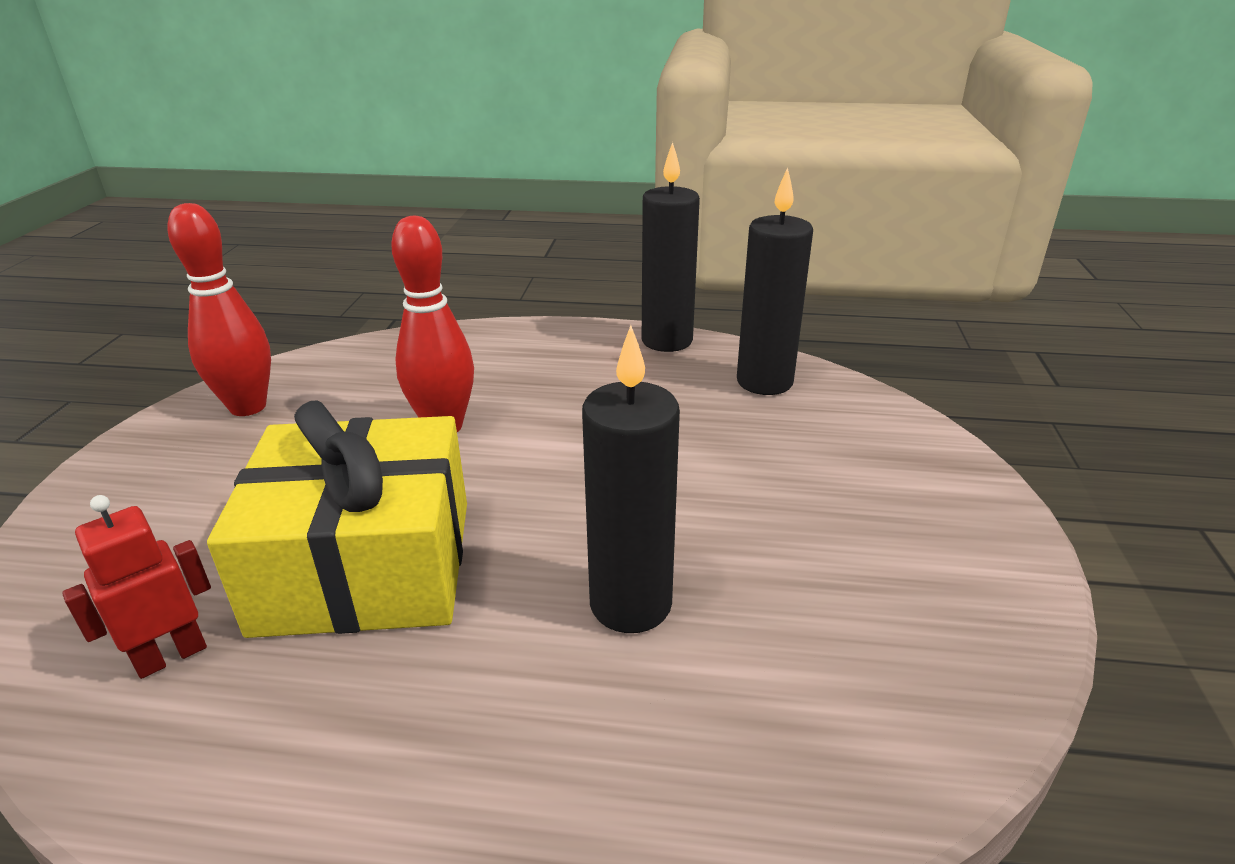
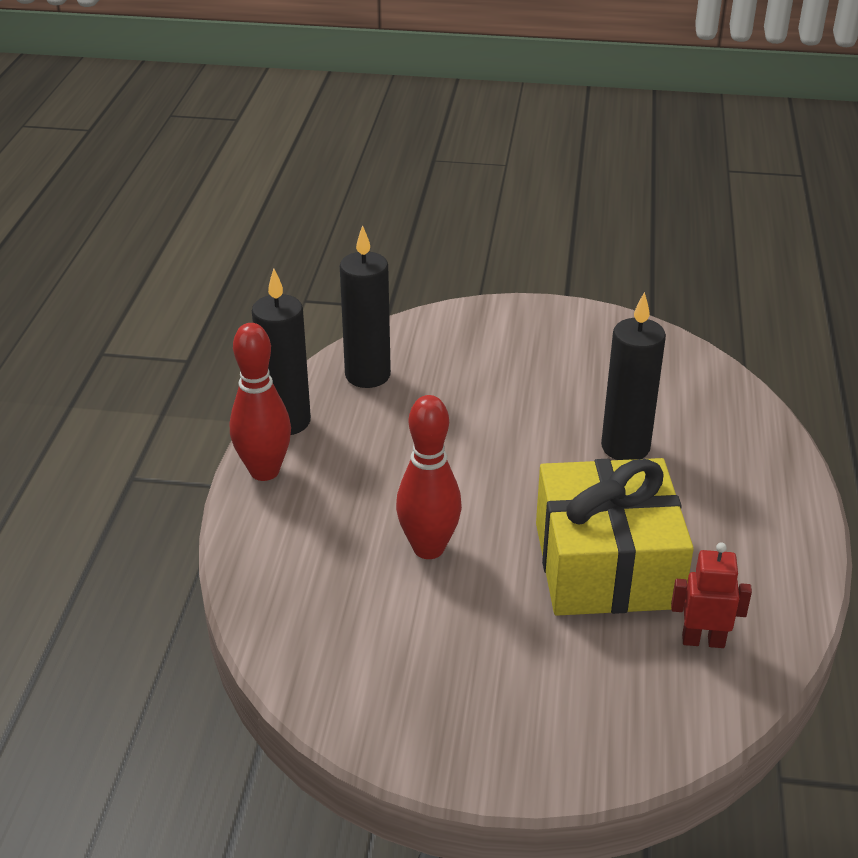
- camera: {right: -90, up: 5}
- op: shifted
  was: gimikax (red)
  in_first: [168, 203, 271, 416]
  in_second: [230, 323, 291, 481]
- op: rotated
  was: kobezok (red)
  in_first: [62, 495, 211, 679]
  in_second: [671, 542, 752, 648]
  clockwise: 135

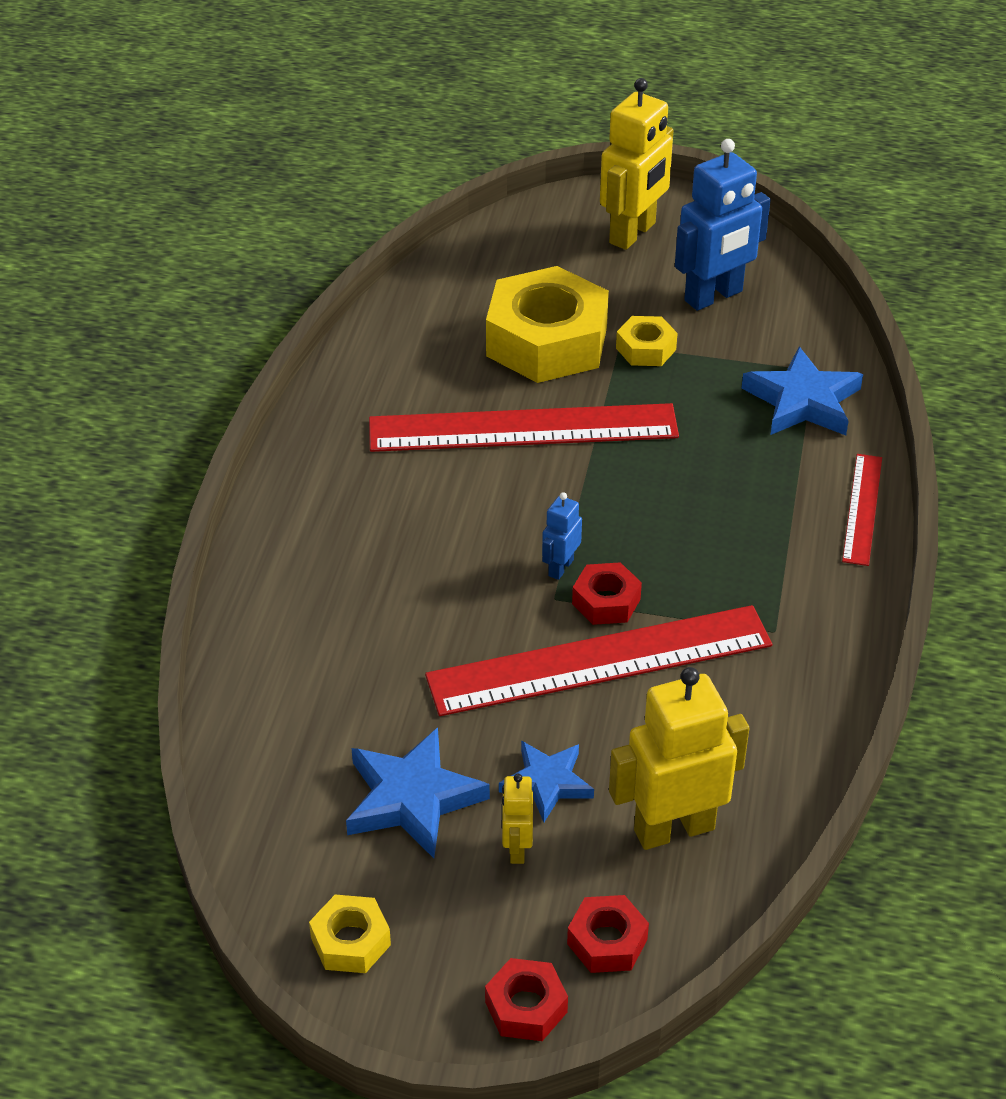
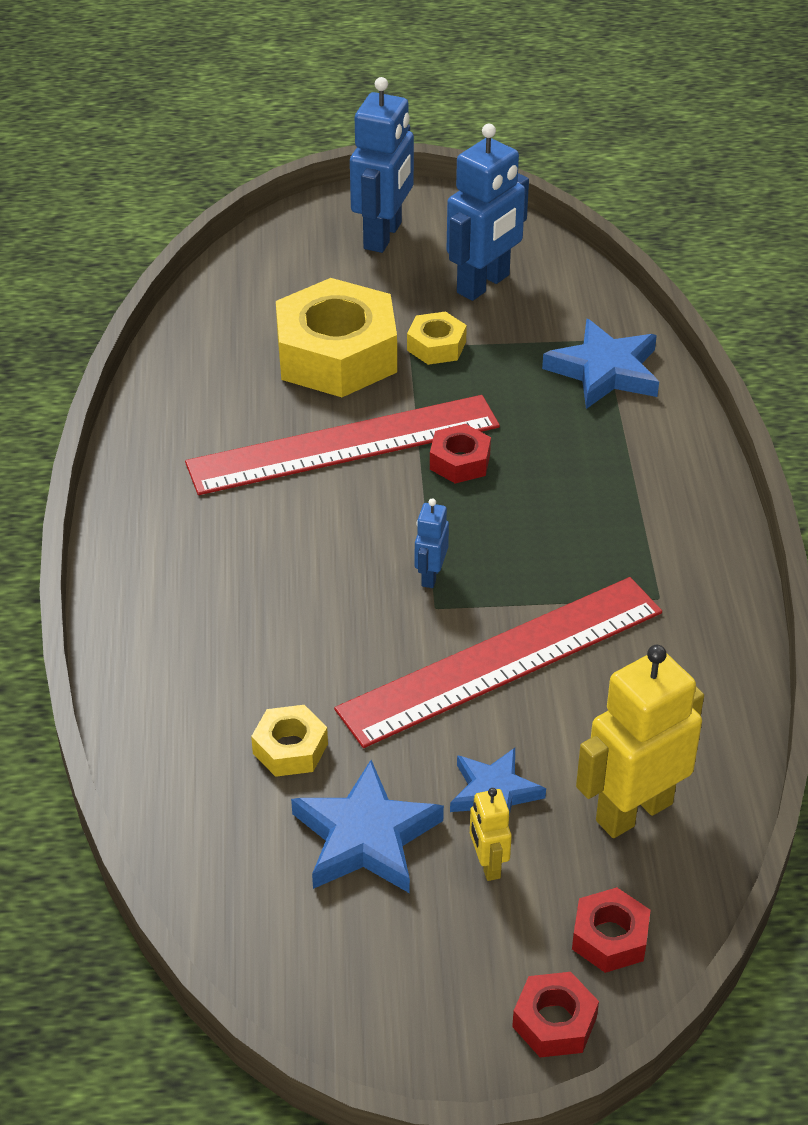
- camera: {right: -15, up: 0}
- op: gone
  was: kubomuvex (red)
  in_first: [842, 454, 882, 566]
- op: shifted
  was: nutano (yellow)
  in_first: [309, 895, 391, 973]
  in_second: [251, 705, 328, 777]
- op: shifted
  was: nutano (red)
  in_first: [572, 562, 642, 625]
  in_second: [430, 424, 491, 483]
- op: repainted
  was: kobezok (yellow)
  now: kobezok (blue)
  in_first: [600, 78, 674, 250]
  in_second: [350, 77, 414, 253]

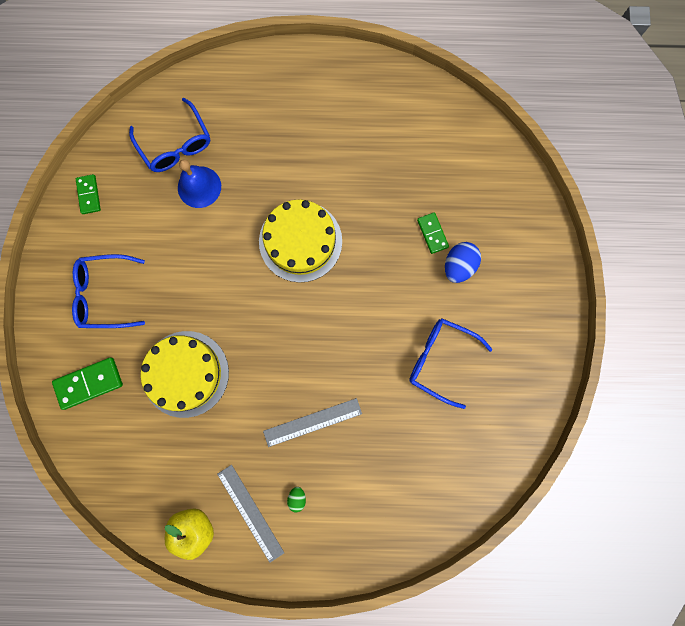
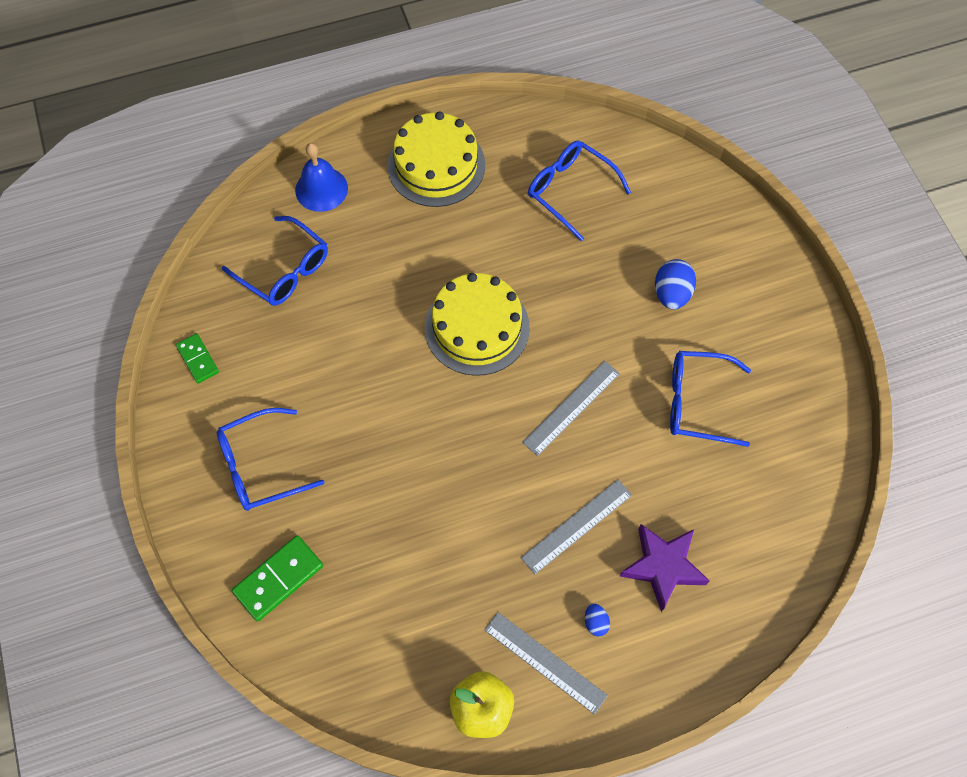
- camera: {right: -20, up: -15}
- op: gone
  was: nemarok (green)
  in_first: [417, 212, 449, 254]
- op: new
  now: kubomuvex (grey)
  in_second: [522, 361, 620, 456]
- op: new
  now: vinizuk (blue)
  in_second: [528, 141, 631, 241]
- op: new
  now: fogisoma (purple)
  in_second: [620, 524, 709, 612]
- op: shifted
  was: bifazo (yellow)
  in_first: [141, 331, 229, 418]
  in_second: [387, 111, 485, 207]
- op: shifted
  was: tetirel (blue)
  in_first: [178, 159, 221, 208]
  in_second: [295, 143, 348, 212]
- op: repainted
  was: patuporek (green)
  now: patuporek (blue)
  in_first: [287, 487, 306, 512]
  in_second: [585, 603, 610, 637]

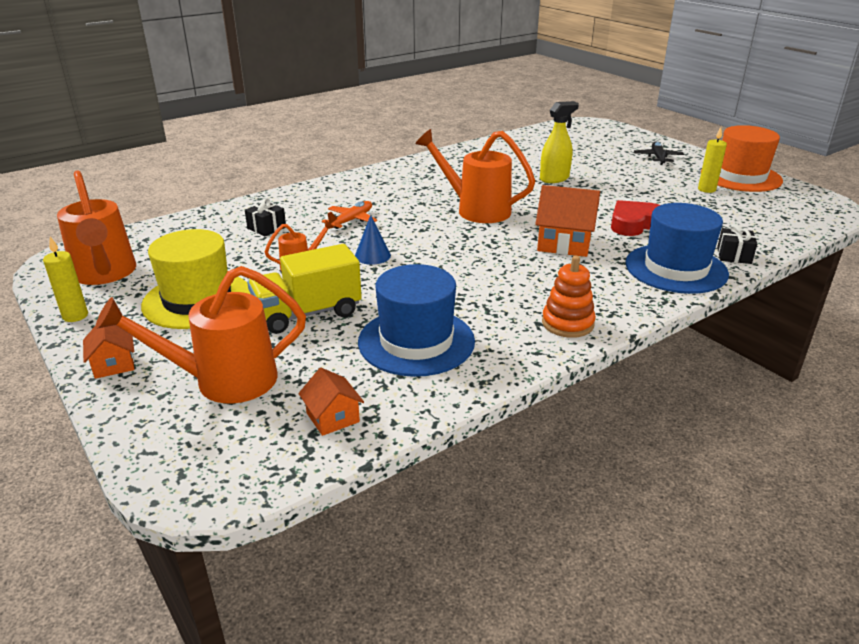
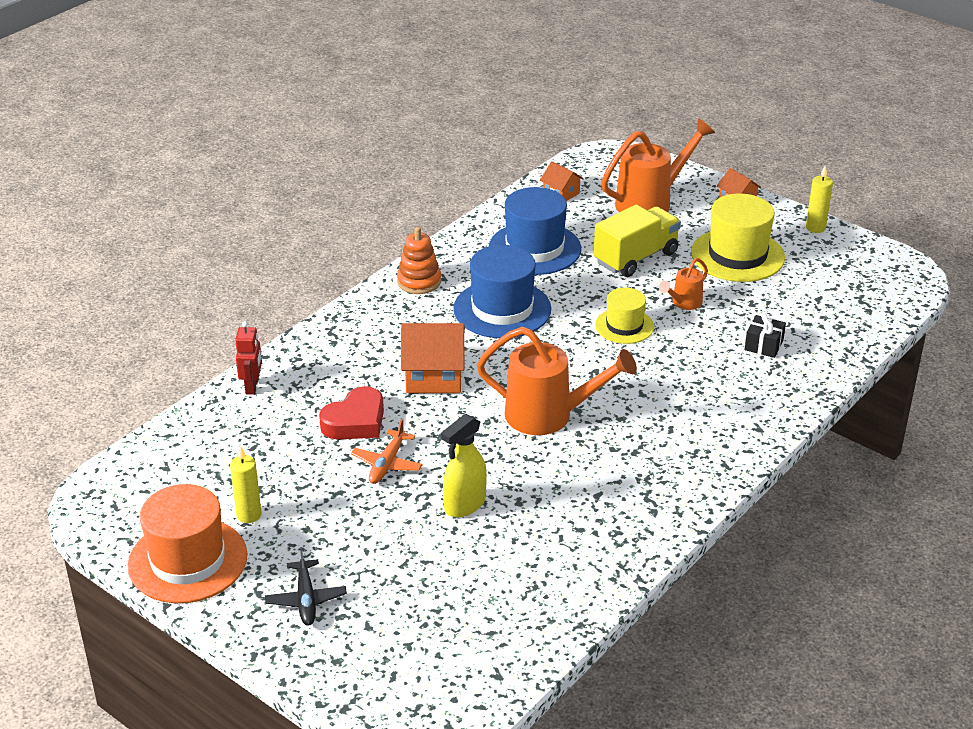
- camera: {right: 165, up: 5}
- op: gone
  was: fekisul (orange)
  in_first: [57, 171, 136, 285]
- op: shifted
  was: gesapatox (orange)
  in_first: [322, 201, 377, 229]
  in_second: [351, 419, 423, 484]
- op: shifted
  was: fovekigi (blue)
  in_first: [625, 203, 729, 294]
  in_second: [453, 245, 551, 338]
- op: swapped
  was: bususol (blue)
  now: fovekigi (yellow)
  in_first: [355, 215, 391, 265]
  in_second: [595, 287, 654, 344]
- op: swapped
  was: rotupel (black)
  now: kobezok (red)
  in_first: [717, 224, 757, 264]
  in_second: [235, 321, 262, 395]

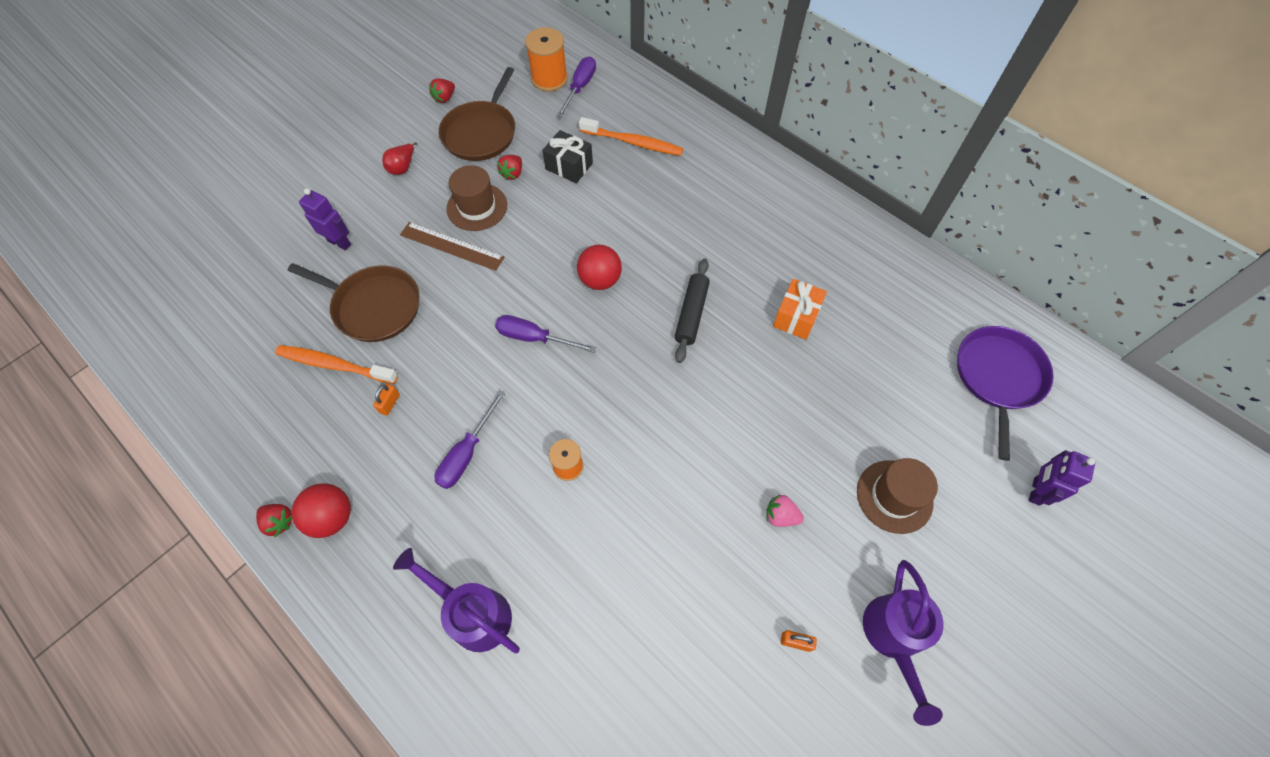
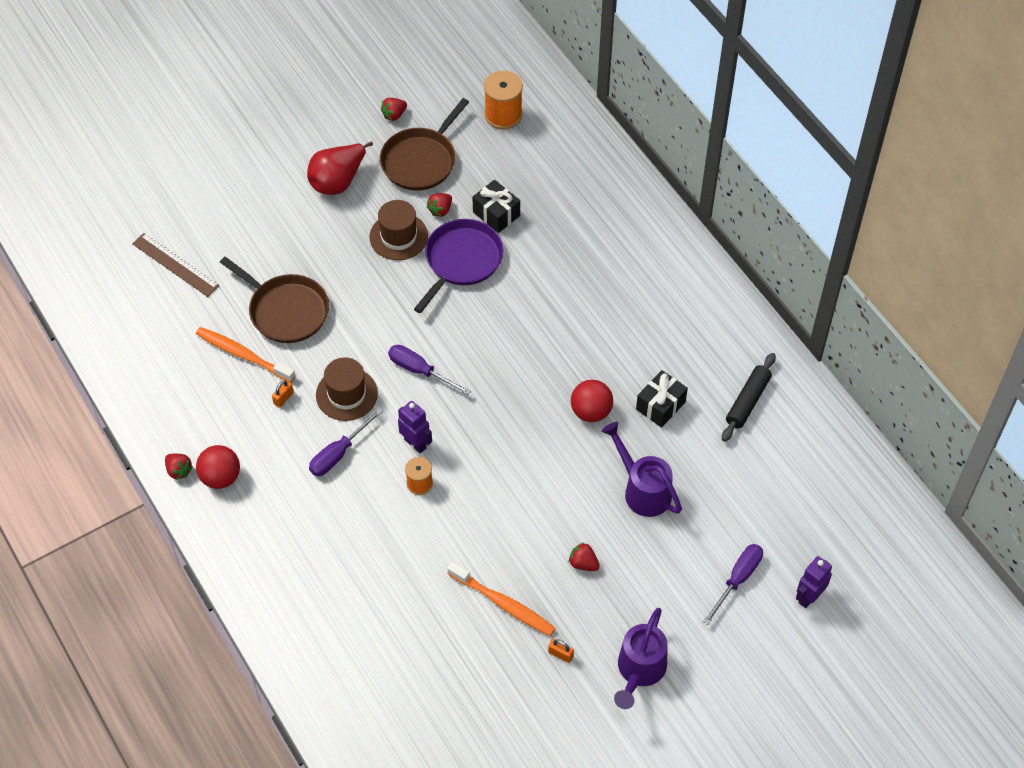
- camera: {right: 15, up: -5}
- op: shifted
  was: kobezok (purple)
  in_first: [299, 189, 351, 250]
  in_second: [398, 401, 432, 453]
- op: shifted
  was: fekisul (purple)
  in_first: [393, 548, 520, 654]
  in_second: [602, 422, 682, 517]
- op: shifted
  was: kubomuvex (brown)
  in_first: [400, 222, 505, 271]
  in_second: [132, 233, 219, 297]
- op: shifted
  was: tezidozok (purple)
  in_first: [557, 56, 596, 118]
  in_second: [703, 544, 763, 625]
- op: shifted
  was: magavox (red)
  in_first: [577, 244, 622, 290]
  in_second: [571, 380, 613, 422]
- op: shifted
  was: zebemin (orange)
  in_first: [579, 117, 683, 156]
  in_second: [447, 562, 556, 636]
- op: shifted
  was: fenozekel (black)
  in_first: [675, 259, 710, 363]
  in_second: [722, 353, 776, 442]
- op: shifted
  was: fovekigi (brown)
  in_first: [857, 458, 938, 534]
  in_second: [316, 357, 378, 421]
- op: shifted
  was: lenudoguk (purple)
  in_first: [957, 326, 1054, 461]
  in_second: [414, 219, 504, 313]
- op: repainted
  was: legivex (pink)
  now: legivex (red)
  in_first: [767, 495, 804, 527]
  in_second: [569, 542, 600, 571]
- op: repainted
  was: rotupel (orange)
  now: rotupel (black)
  in_first: [773, 279, 827, 340]
  in_second: [636, 370, 688, 428]
- op: scaled
  was: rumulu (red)
  in_first: [382, 142, 417, 175]
  in_second: [307, 142, 373, 195]
  ratio: 1.82

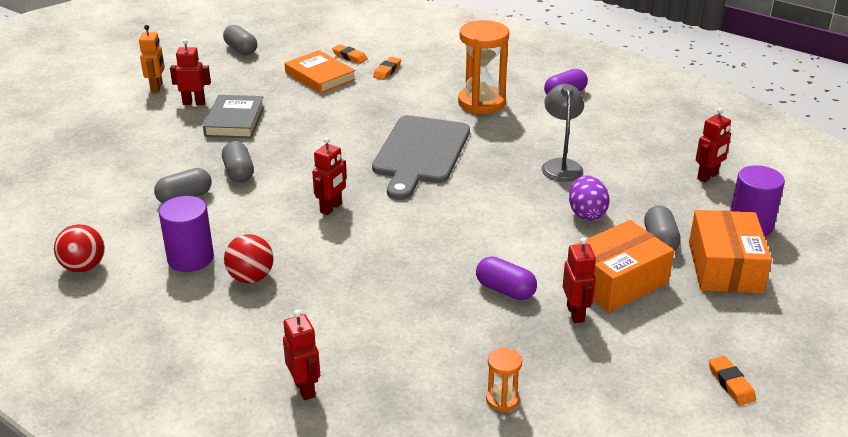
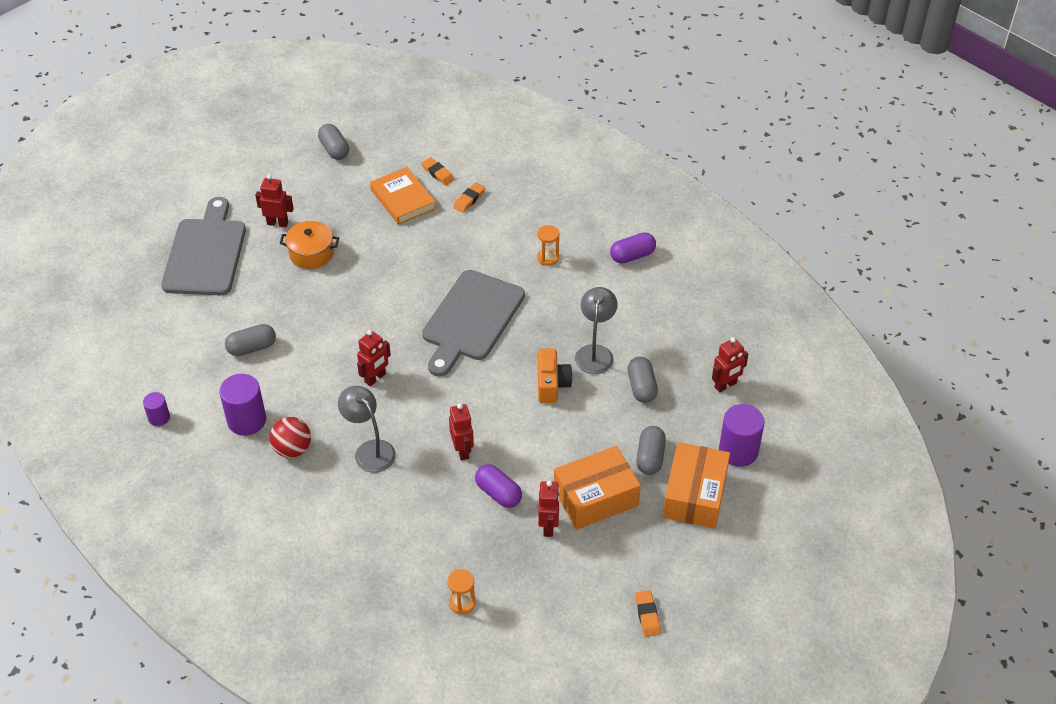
- camera: {right: 10, up: 15}
- op: gone
  was: kobezok (orange)
  in_first: [139, 25, 165, 93]
- op: gone
  was: patuporek (purple)
  in_first: [569, 175, 610, 221]
- op: new
  now: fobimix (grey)
  in_second: [161, 197, 246, 296]
- op: new
  now: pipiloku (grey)
  in_second: [338, 386, 396, 473]
- op: new
  now: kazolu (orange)
  in_second: [538, 348, 573, 403]
- op: shifted
  was: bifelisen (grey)
  in_first: [222, 141, 254, 183]
  in_second: [627, 357, 658, 403]
- op: shifted
  was: kobezok (red)
  in_first: [283, 310, 320, 400]
  in_second: [449, 404, 474, 460]
- op: swapped
  was: magavox (red)
  now: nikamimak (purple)
  in_first: [54, 224, 105, 272]
  in_second: [143, 392, 170, 426]
- op: swapped
  was: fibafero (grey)
  now: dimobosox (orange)
  in_first: [203, 95, 264, 138]
  in_second: [280, 221, 339, 269]
- op: scaled
  was: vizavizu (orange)
  in_first: [458, 20, 509, 114]
  in_second: [537, 225, 559, 266]
  ratio: 0.47

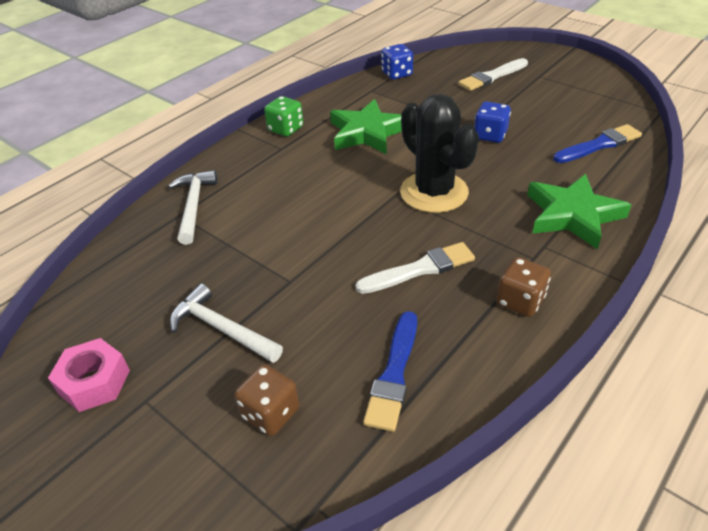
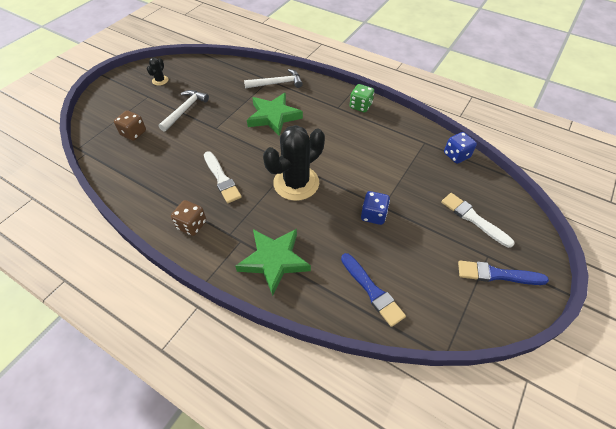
- camera: {right: 80, up: 10}
- op: shifted
  was: fogisoma (green)
  in_first: [330, 99, 402, 154]
  in_second: [247, 93, 303, 136]
- op: shifted
  was: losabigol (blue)
  in_first: [363, 311, 417, 432]
  in_second: [458, 261, 549, 285]
- op: swapped
  was: nutano (pink)
  now: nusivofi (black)
  in_first: [48, 338, 130, 412]
  in_second: [147, 58, 168, 86]

